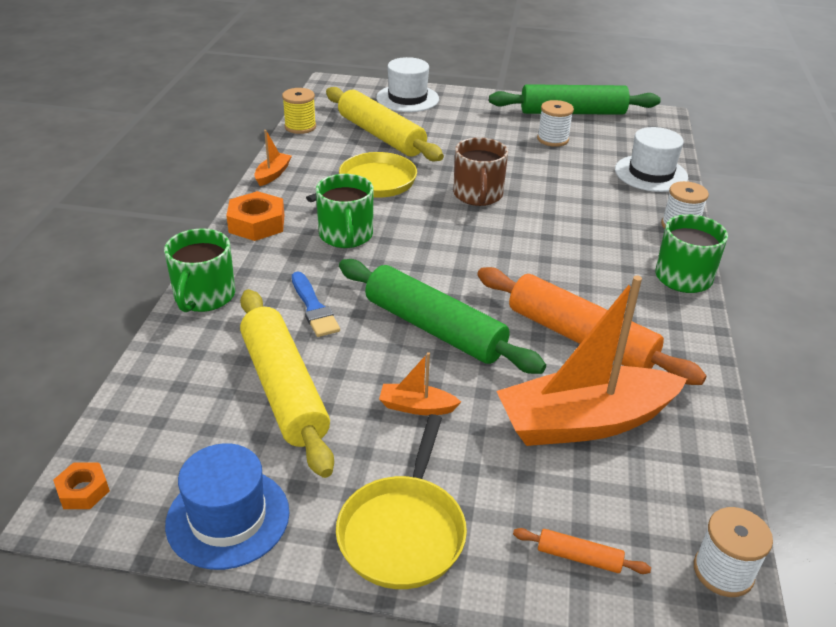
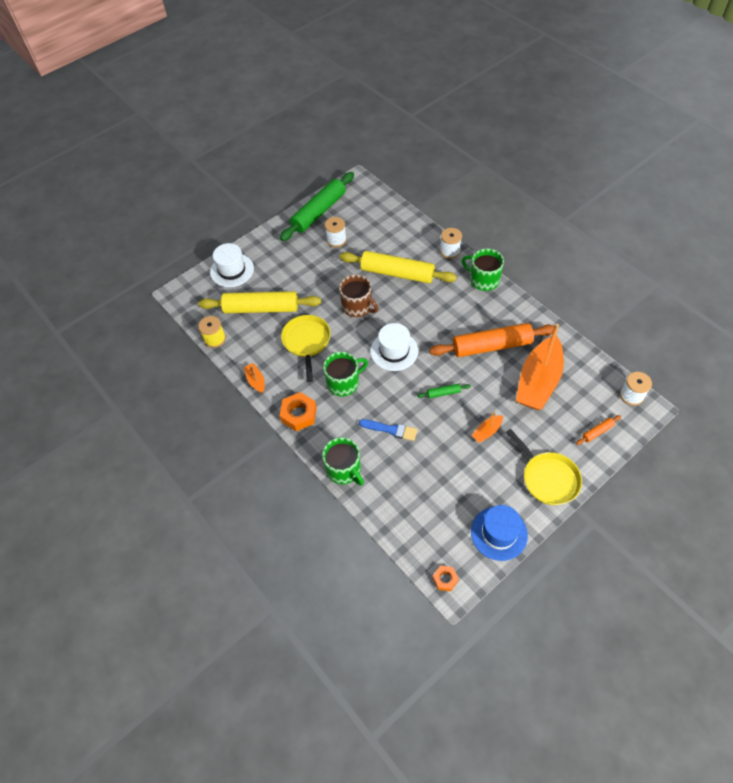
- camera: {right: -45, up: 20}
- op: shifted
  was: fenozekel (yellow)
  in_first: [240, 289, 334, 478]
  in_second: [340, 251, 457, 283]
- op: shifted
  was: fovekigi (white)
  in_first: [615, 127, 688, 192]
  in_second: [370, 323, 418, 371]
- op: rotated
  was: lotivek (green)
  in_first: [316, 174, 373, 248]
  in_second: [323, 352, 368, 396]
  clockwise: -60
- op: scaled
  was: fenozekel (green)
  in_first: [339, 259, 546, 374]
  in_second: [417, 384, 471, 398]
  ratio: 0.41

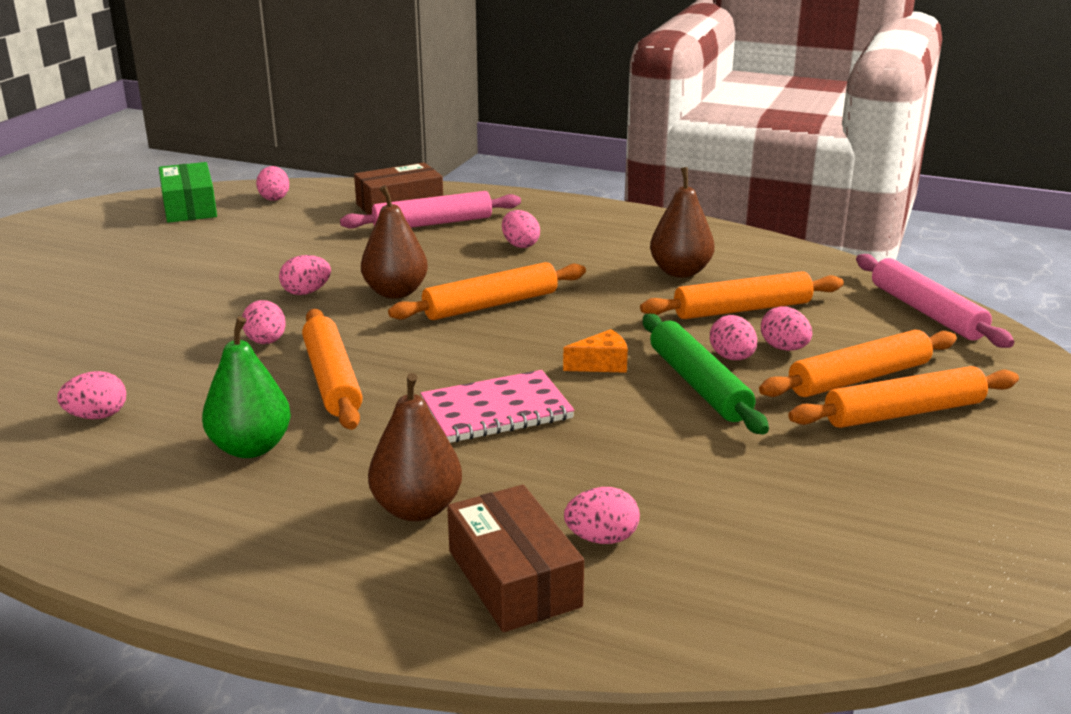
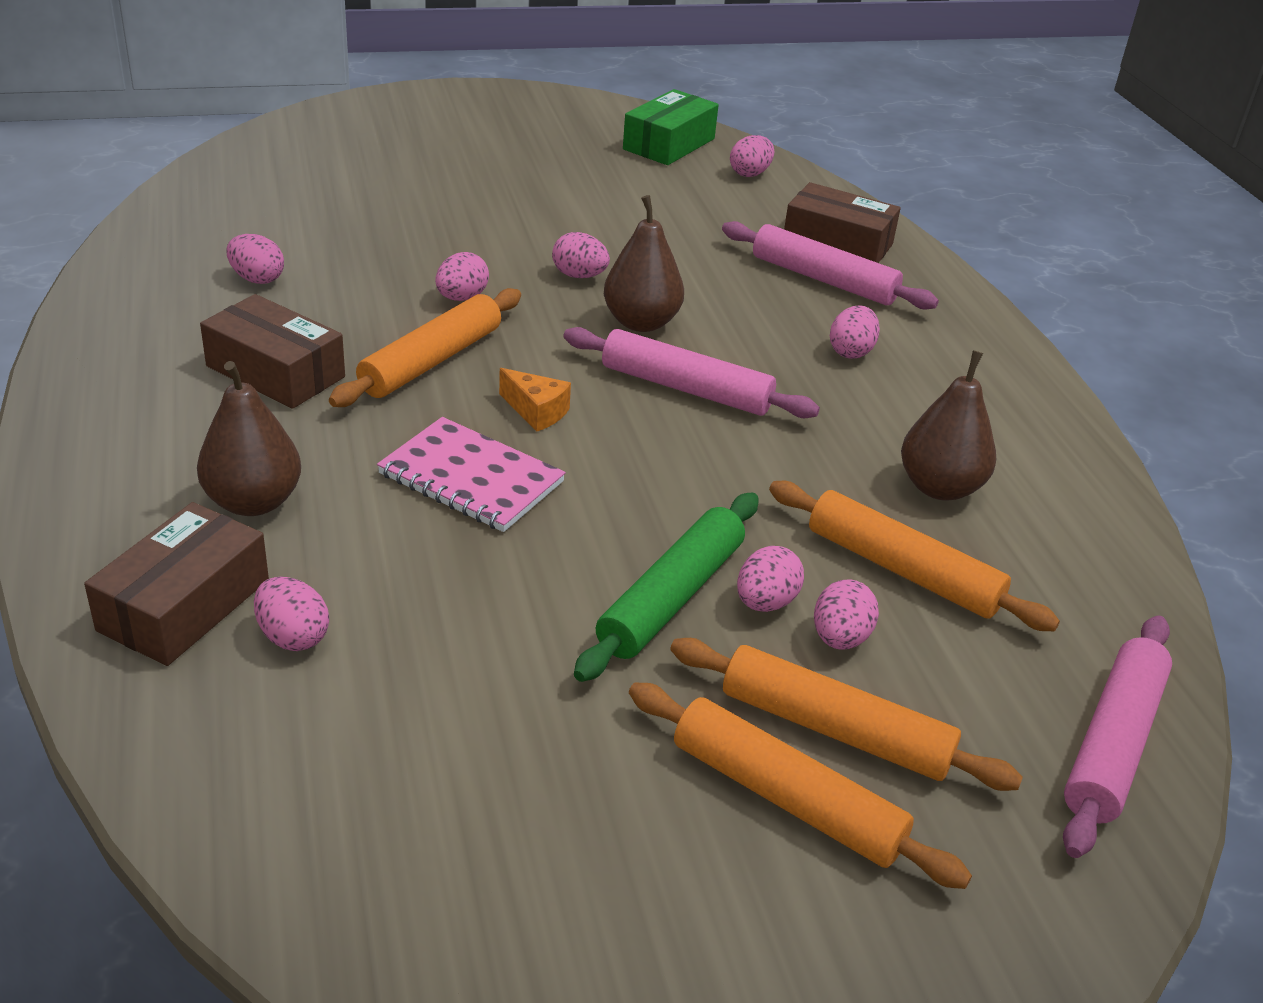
- camera: {right: 50, up: 10}
- op: shifted
  was: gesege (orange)
  in_first: [563, 329, 628, 373]
  in_second: [499, 368, 571, 431]
- op: swapped
  was: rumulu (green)
  now: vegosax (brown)
  in_first: [202, 317, 291, 458]
  in_second: [200, 294, 345, 409]
- op: repainted
  was: fenozekel (orange)
  now: fenozekel (pink)
  in_first: [388, 262, 586, 320]
  in_second: [564, 327, 820, 418]

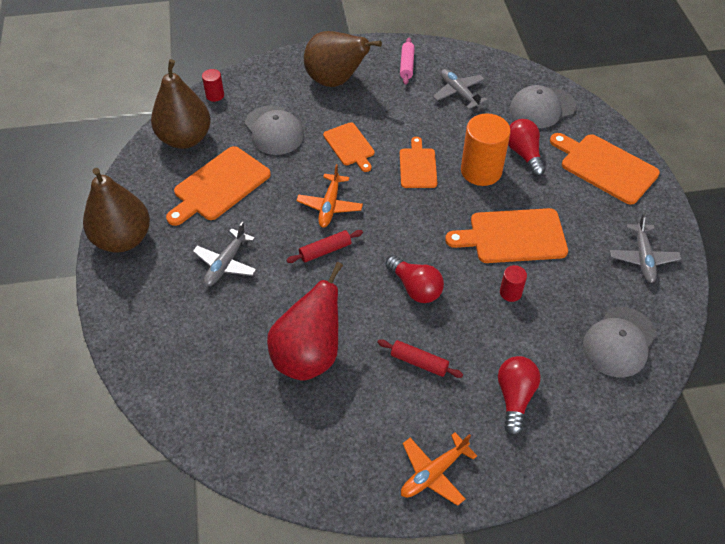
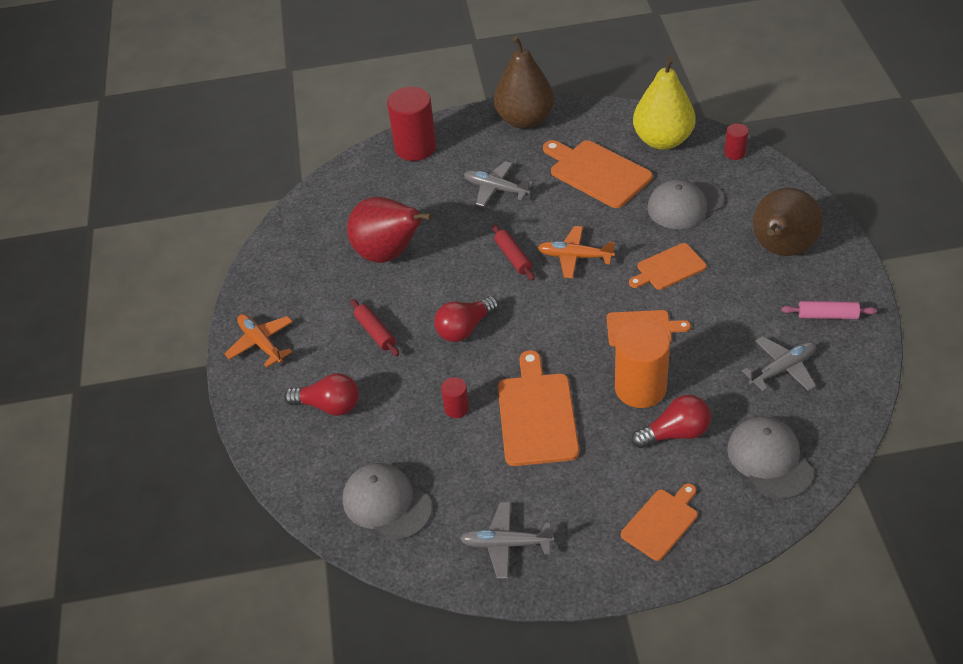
- camera: {right: 95, up: -5}
- op: new
  now: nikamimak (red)
  in_second: [387, 87, 436, 161]
- op: repainted
  was: rumulu (brown)
  now: rumulu (yellow)
  in_first: [151, 59, 211, 149]
  in_second: [633, 56, 696, 150]
- op: rotated
  was: fenozekel (red)
  in_first: [377, 339, 463, 378]
  in_second: [350, 299, 399, 356]
  clockwise: -60
- op: scaled
  was: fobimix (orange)
  in_first: [550, 133, 660, 205]
  in_second: [621, 483, 698, 561]
  ratio: 0.62

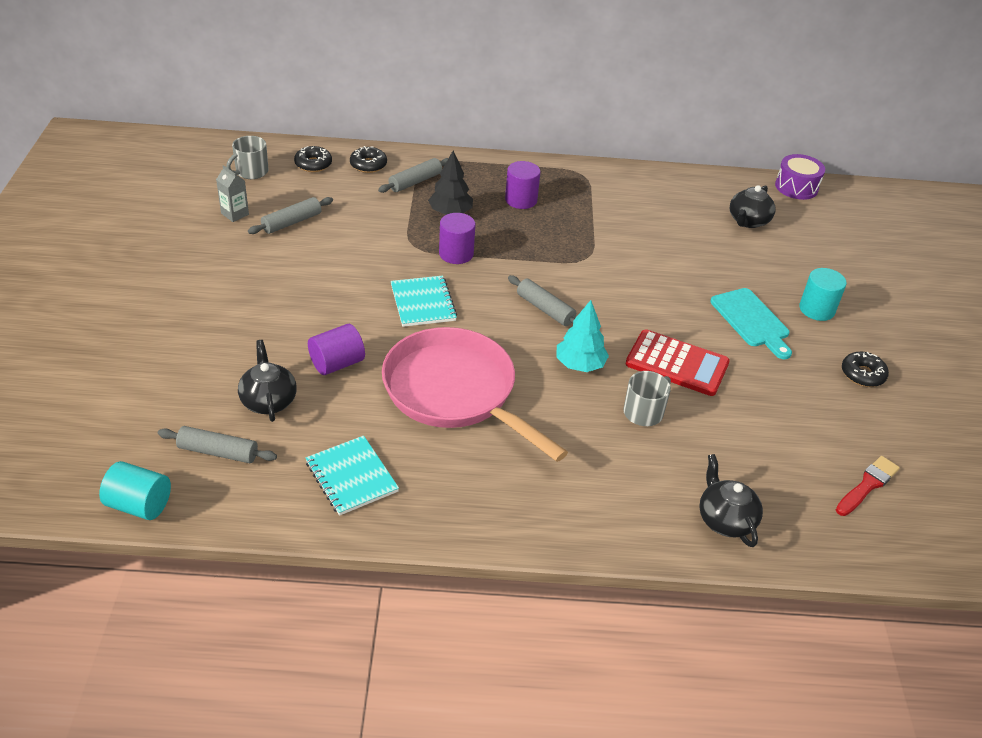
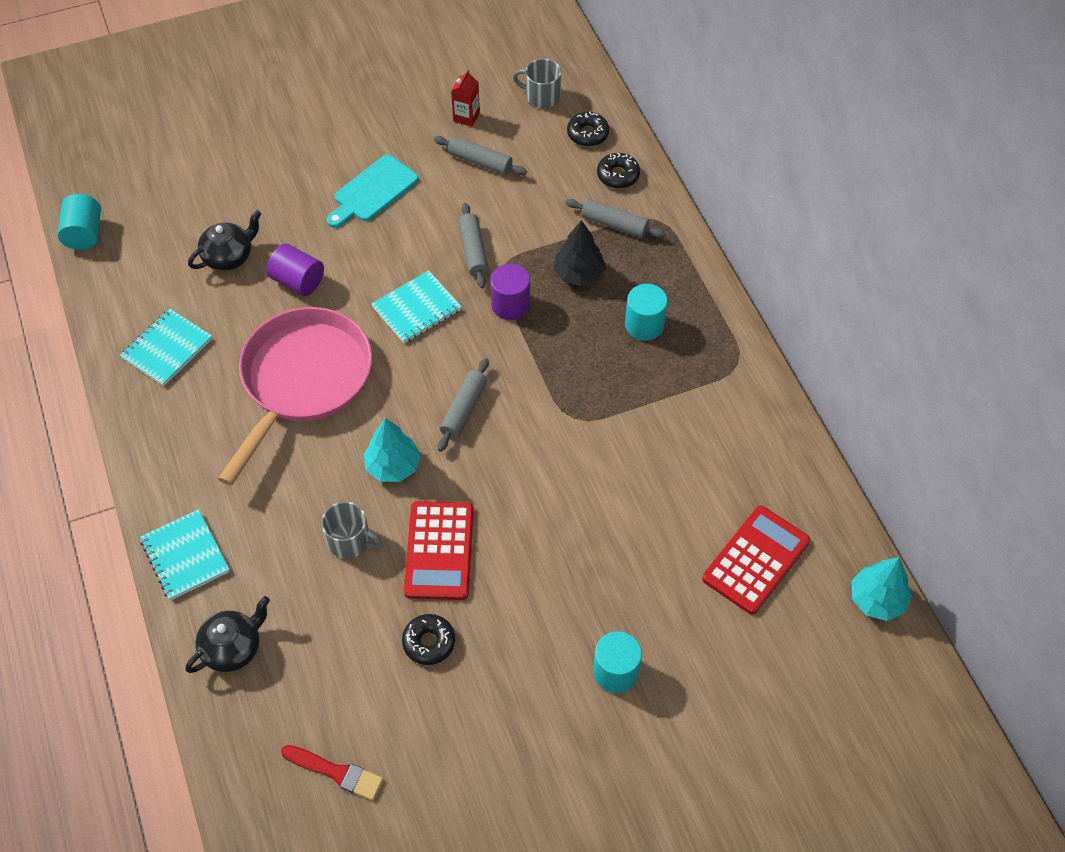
- camera: {right: 70, up: 15}
- op: new
  now: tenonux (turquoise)
  in_second: [140, 509, 230, 600]
- op: shifted
  was: fenozekel (grey)
  in_first: [158, 426, 277, 463]
  in_second: [459, 203, 489, 289]
- op: shifted
  was: fobimix (turquoise)
  in_first: [710, 288, 792, 359]
  in_second: [327, 155, 419, 228]
- op: shifted
  was: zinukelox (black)
  in_first: [842, 352, 889, 387]
  in_second: [402, 614, 455, 665]
- op: swapped
  was: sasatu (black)
  now: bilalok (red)
  in_first: [730, 185, 776, 228]
  in_second: [702, 506, 810, 615]
- op: swapped
  was: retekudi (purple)
  now: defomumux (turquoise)
  in_first: [775, 154, 825, 200]
  in_second: [852, 557, 912, 621]
- op: repainted
  was: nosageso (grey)
  now: nosageso (red)
  in_first: [216, 165, 249, 222]
  in_second: [451, 70, 480, 127]
- op: repainted
  was: nikamimak (purple)
  now: nikamimak (turquoise)
  in_first: [505, 161, 541, 209]
  in_second: [625, 284, 668, 341]

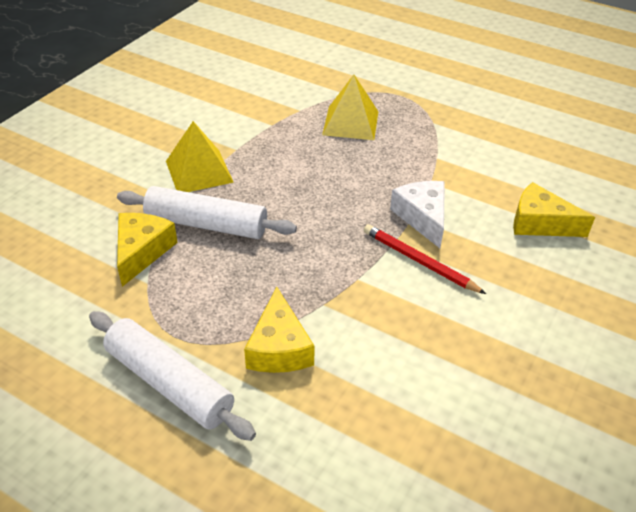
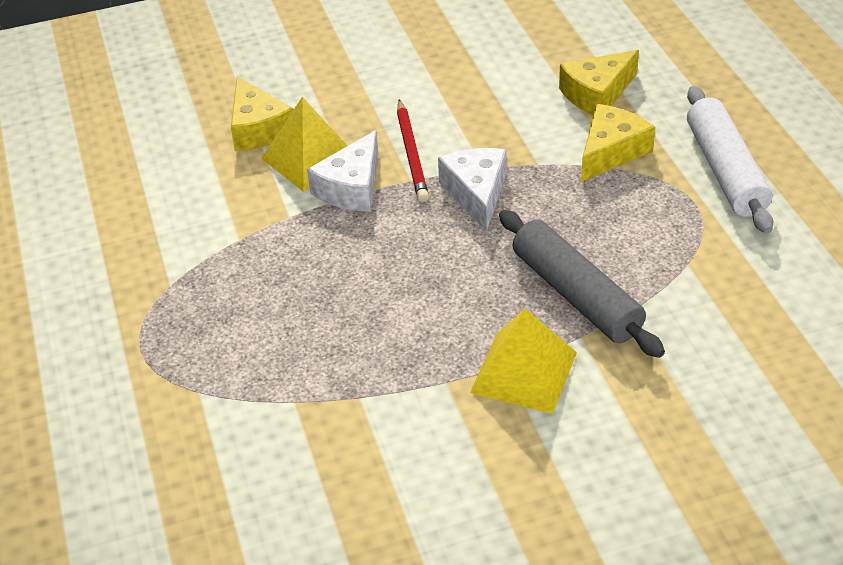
- camera: {right: -135, up: 0}
- op: new
  now: gesege (white)
  in_second: [438, 148, 507, 232]
- op: shifted
  was: gesege (yellow)
  in_first: [117, 213, 178, 287]
  in_second: [559, 50, 639, 115]
- op: shifted
  was: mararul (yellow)
  in_first: [322, 75, 378, 140]
  in_second: [261, 97, 347, 192]
- op: repainted
  was: fenozekel (white)
  now: fenozekel (grey)
  in_first: [117, 186, 297, 239]
  in_second: [499, 210, 665, 358]

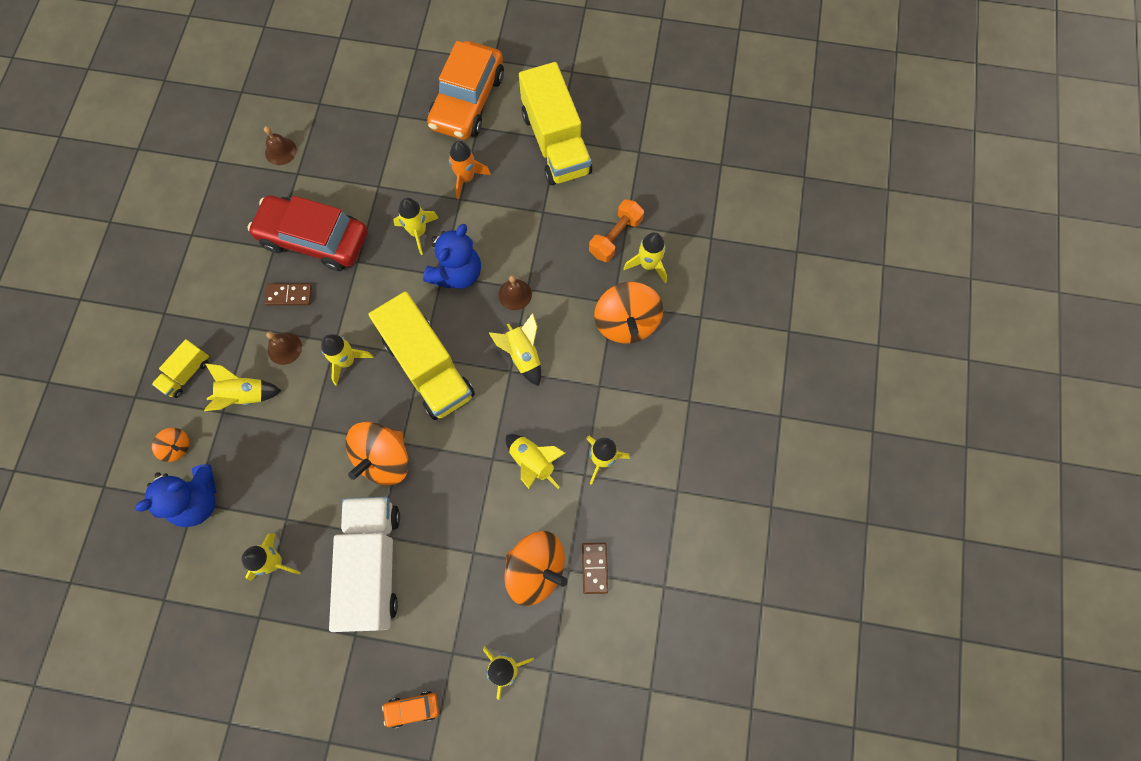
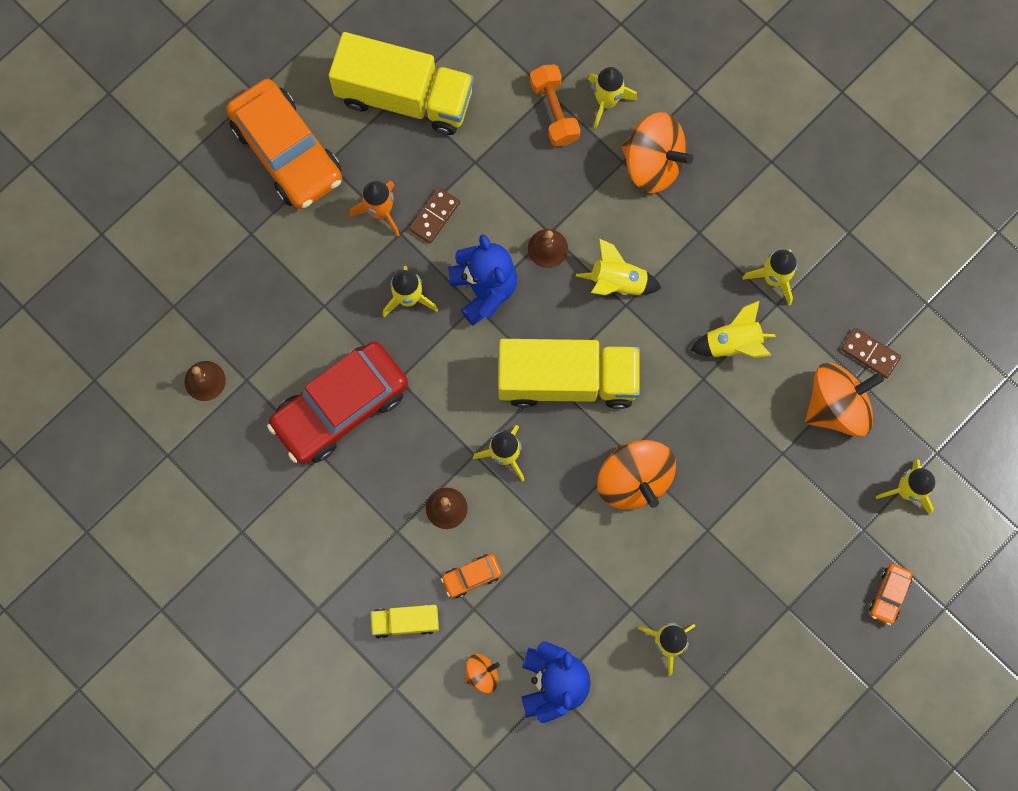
- camera: {right: -55, up: 5}
- op: gone
  was: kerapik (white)
  in_first: [329, 497, 400, 632]
- op: shifted
  was: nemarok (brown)
  in_first: [265, 283, 312, 306]
  in_second: [409, 187, 460, 244]
- op: swapped
  was: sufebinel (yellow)
  now: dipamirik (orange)
  in_first: [204, 363, 281, 411]
  in_second: [441, 554, 502, 598]
- op: rotated
  was: kerapik (yellow)
  in_first: [152, 339, 209, 398]
  in_second: [370, 605, 439, 639]
  clockwise: 105

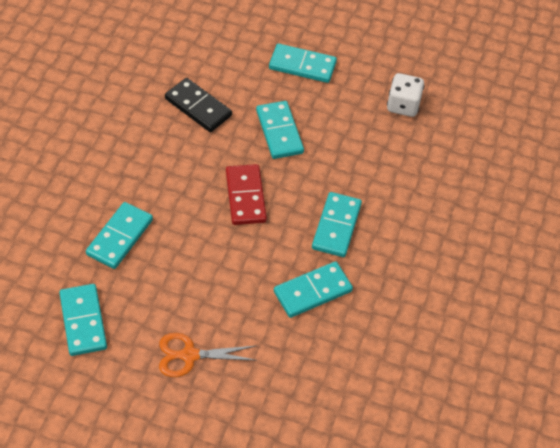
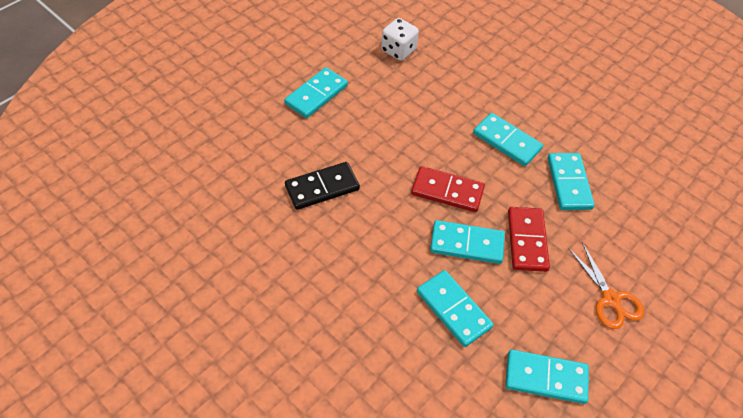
- camera: {right: -65, up: 0}
- op: new
  now: nemarok (red)
  in_second: [508, 207, 550, 272]
- op: shifted
  was: nemarok (turquoise)
  in_first: [256, 101, 304, 159]
  in_second: [430, 220, 505, 264]
- op: rotated
  was: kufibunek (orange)
  in_first: [159, 333, 258, 377]
  in_second: [569, 243, 644, 329]
  clockwise: -45

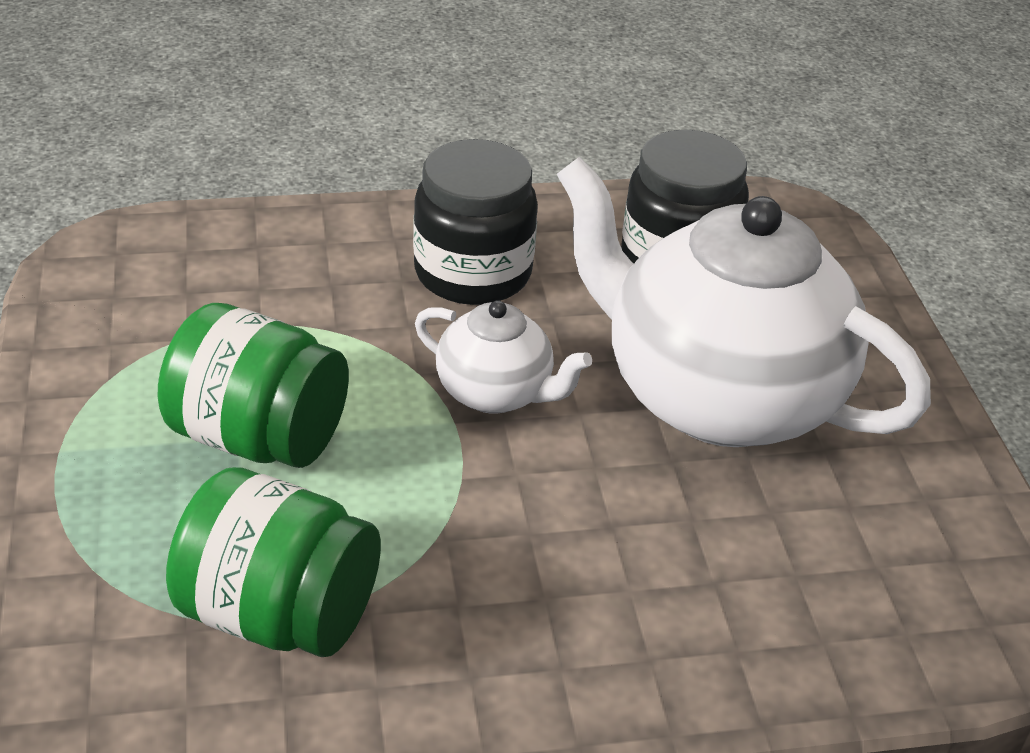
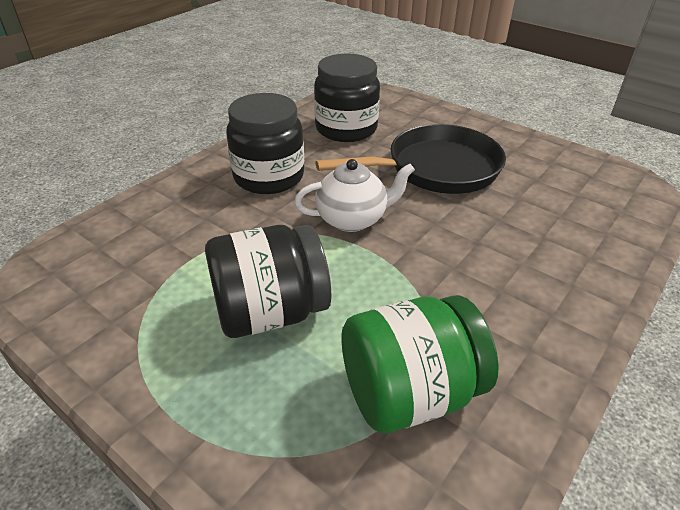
- camera: {right: -40, up: 0}
- op: swapped
  was: sasatu (white)
  now: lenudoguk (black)
  in_first: [557, 157, 931, 447]
  in_second: [315, 124, 506, 194]
- op: repainted
  was: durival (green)
  now: durival (black)
  in_first: [158, 303, 349, 468]
  in_second: [205, 225, 331, 338]

